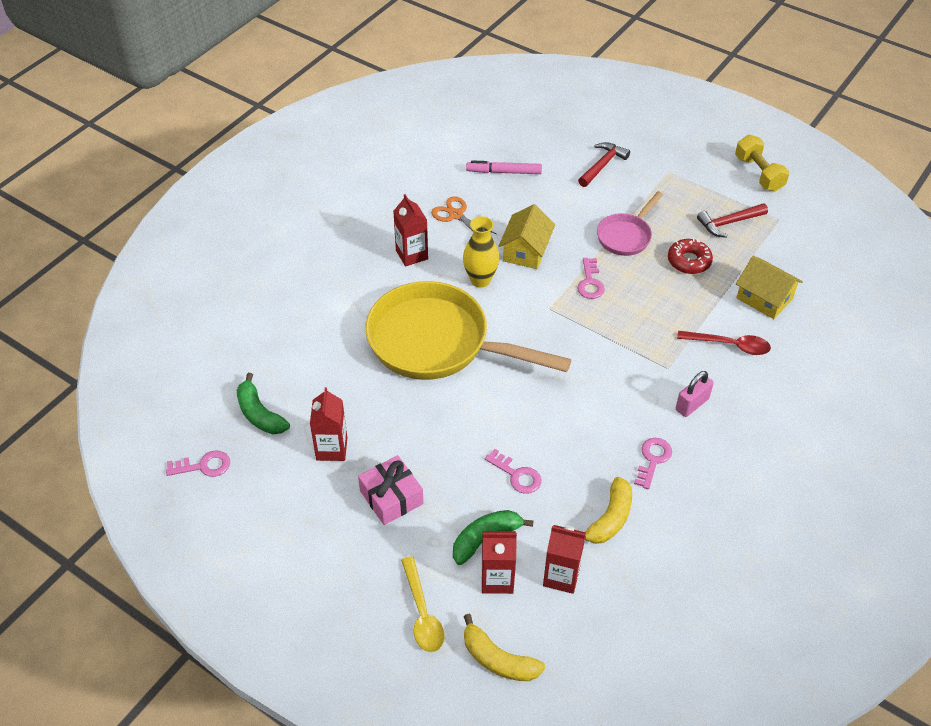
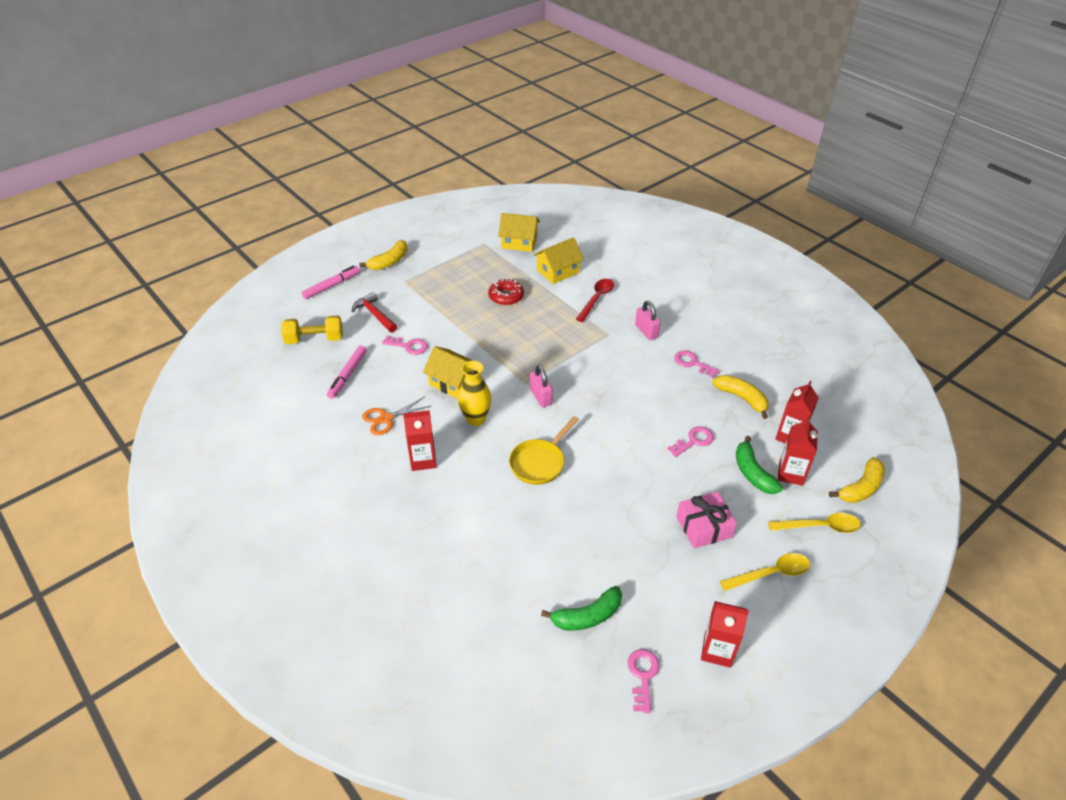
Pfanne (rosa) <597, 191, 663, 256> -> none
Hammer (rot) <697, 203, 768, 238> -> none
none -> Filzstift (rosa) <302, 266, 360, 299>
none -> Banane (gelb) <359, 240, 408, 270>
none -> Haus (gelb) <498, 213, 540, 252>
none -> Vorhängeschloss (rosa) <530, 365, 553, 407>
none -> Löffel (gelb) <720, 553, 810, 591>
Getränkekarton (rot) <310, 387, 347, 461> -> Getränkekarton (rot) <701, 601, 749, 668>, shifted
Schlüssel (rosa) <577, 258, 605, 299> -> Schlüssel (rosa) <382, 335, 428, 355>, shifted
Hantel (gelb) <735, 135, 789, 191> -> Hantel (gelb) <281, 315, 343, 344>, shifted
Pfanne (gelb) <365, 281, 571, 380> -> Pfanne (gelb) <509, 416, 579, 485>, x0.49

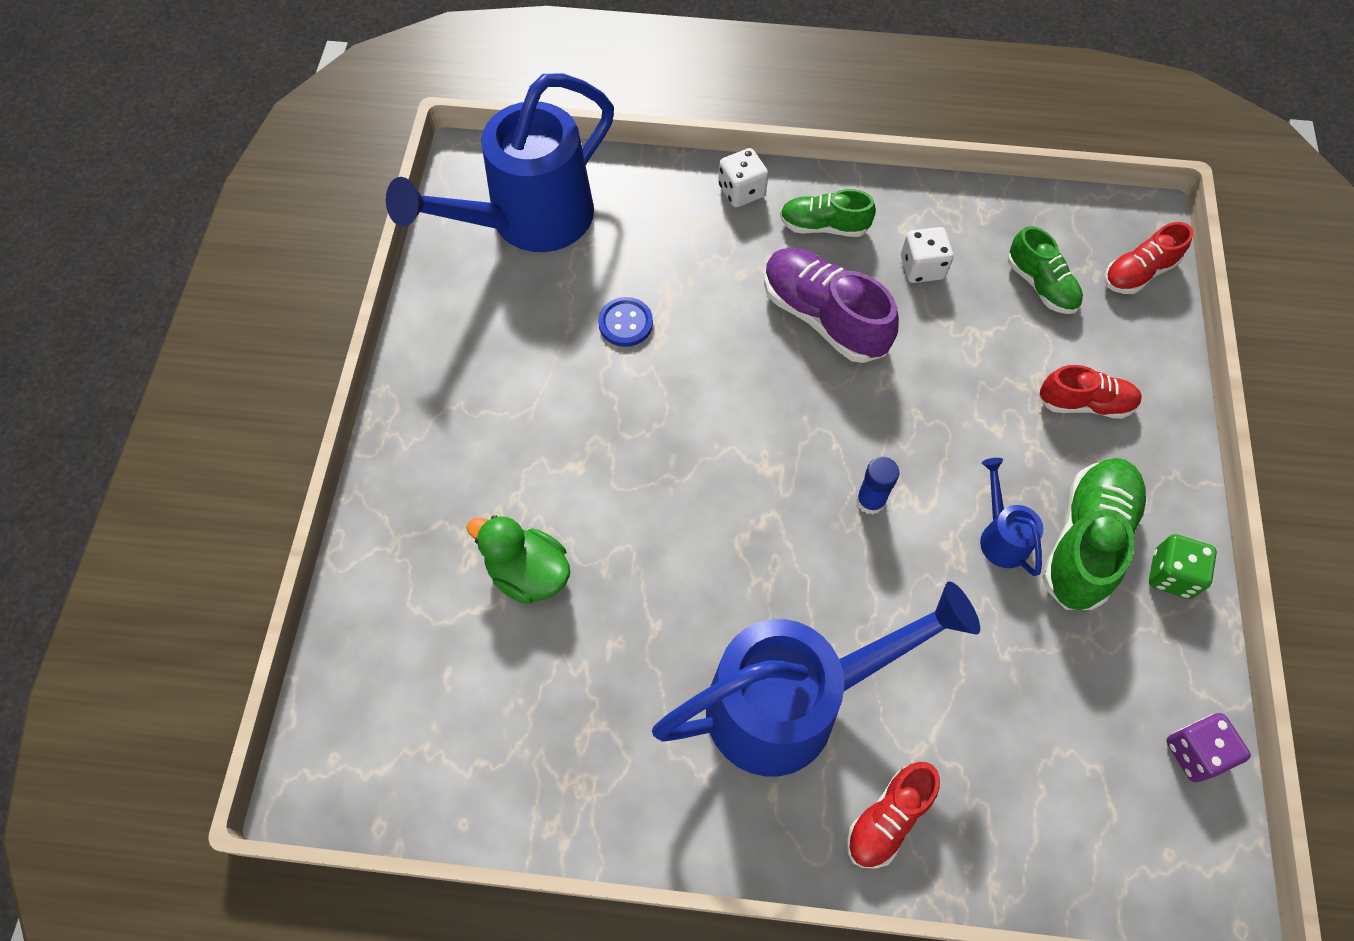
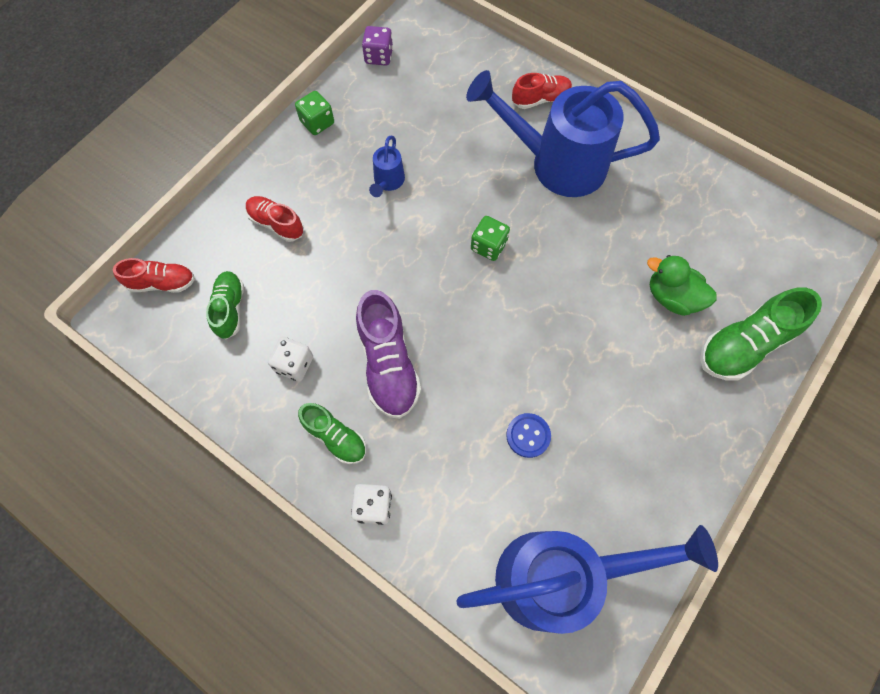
Klebestift (blau) <856, 457, 899, 515> -> none
none -> Spielwürfel (grün) <471, 216, 510, 261>
Schuh (grün) <1042, 458, 1148, 610> -> Schuh (grün) <700, 287, 822, 381>, shifted
Ente (grün) <467, 515, 570, 604> -> Ente (grün) <647, 255, 717, 316>, 150 degrees clockwise

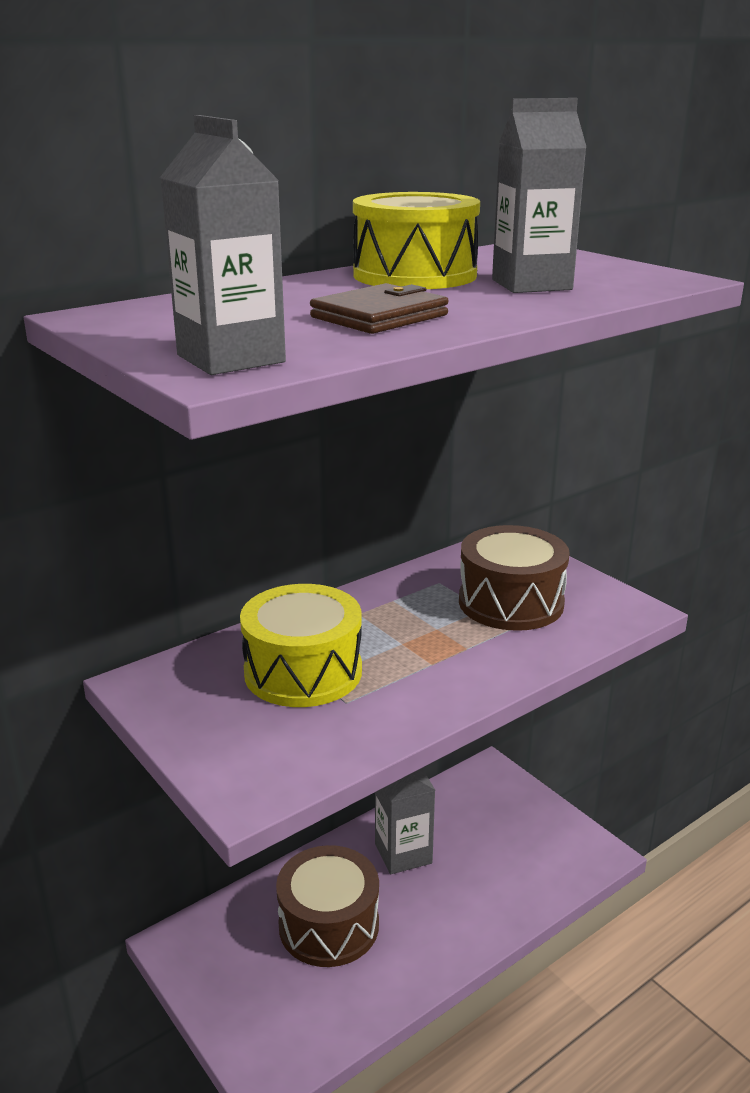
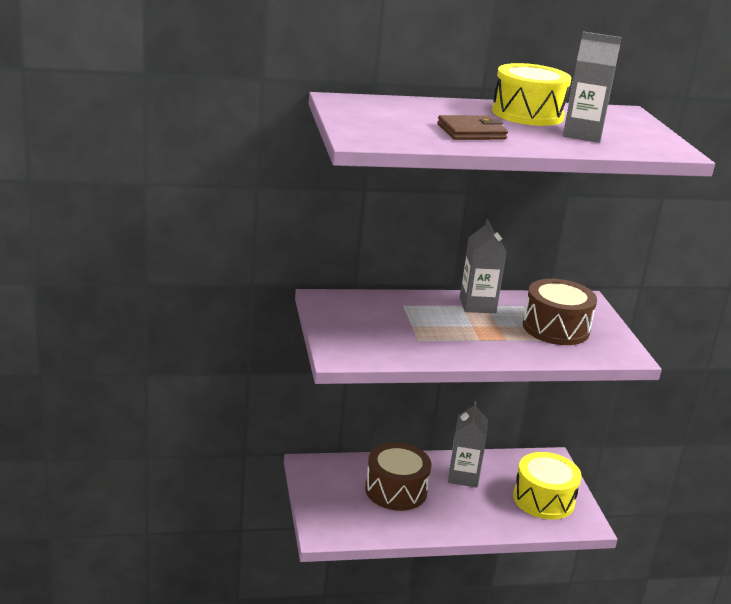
Getränkekarton (grau) <160, 115, 286, 375> -> Getränkekarton (grau) <460, 219, 507, 313>, shifted
Trommel (gelb) <240, 584, 362, 707> -> Trommel (gelb) <513, 452, 582, 520>, shifted

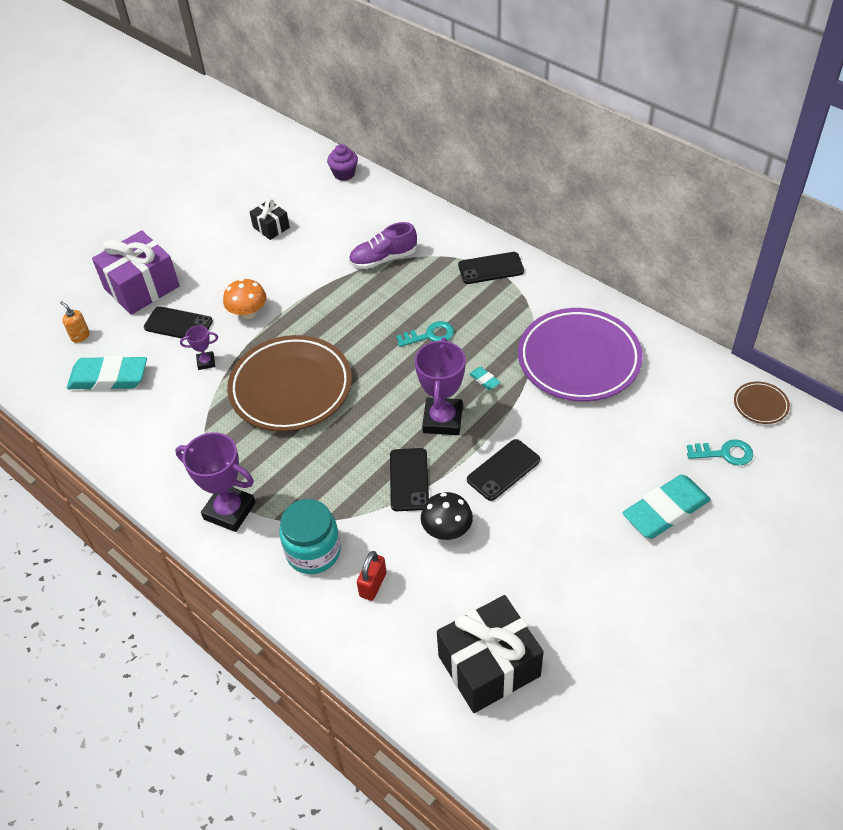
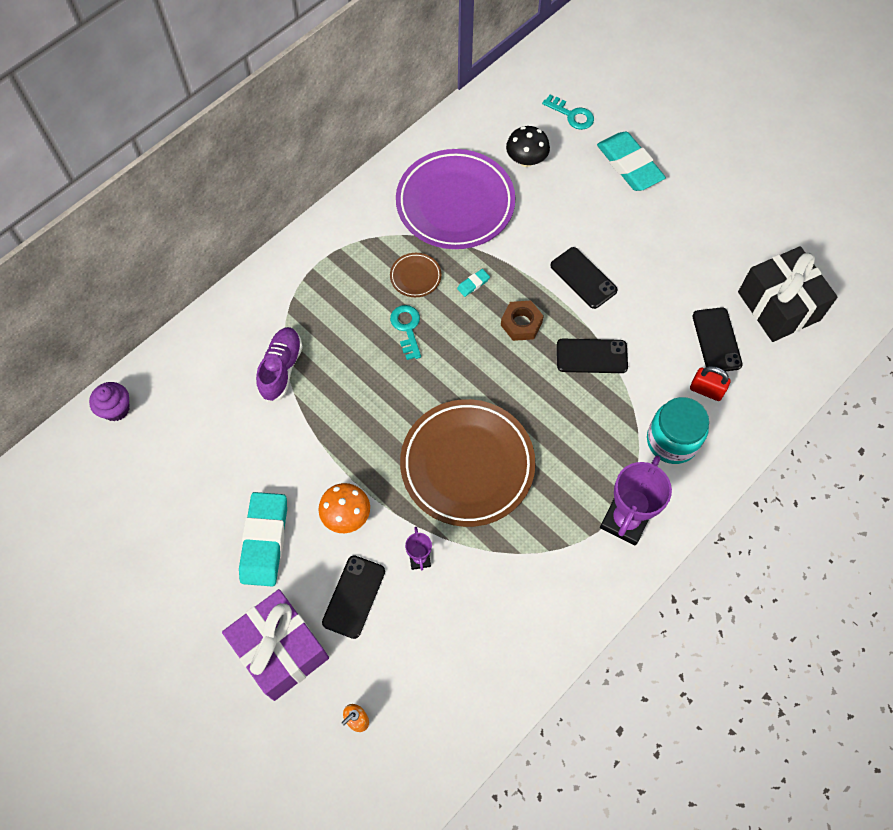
Geschenk (schwarz) <250, 199, 290, 240> -> none
Radiergummi (türkis) <67, 355, 147, 390> -> Radiergummi (türkis) <239, 492, 287, 587>, shifted
Pilz (schwarz) <421, 492, 473, 540> -> Pilz (schwarz) <506, 126, 550, 167>, shifted
Handy (schwarz) <458, 252, 524, 284> -> Handy (schwarz) <692, 307, 743, 371>, shifted
Teller (braun) <734, 382, 790, 424> -> Teller (braun) <390, 253, 442, 297>, shifted
Pokal (lila) <415, 338, 466, 435> -> Sechskantmutter (braun) <501, 300, 544, 341>
Schuh (lila) <349, 222, 417, 269> -> Schuh (lila) <256, 327, 303, 403>, 150 degrees counterclockwise
Schlüssel (türkis) <687, 439, 753, 465> -> Schlüssel (türkis) <542, 95, 594, 130>, 120 degrees clockwise

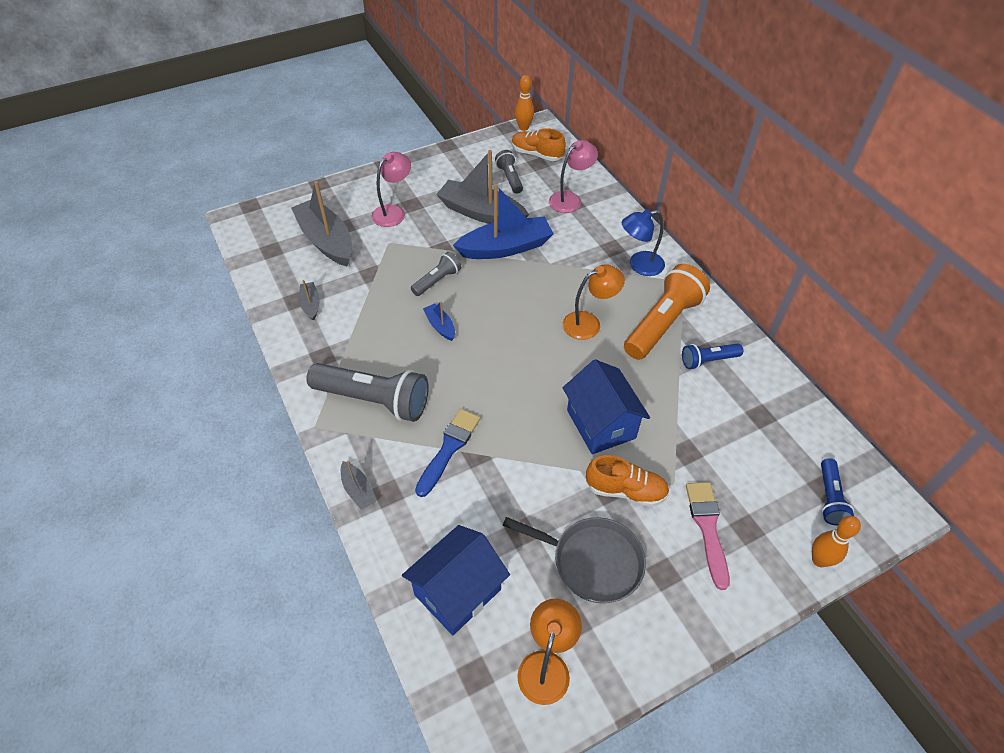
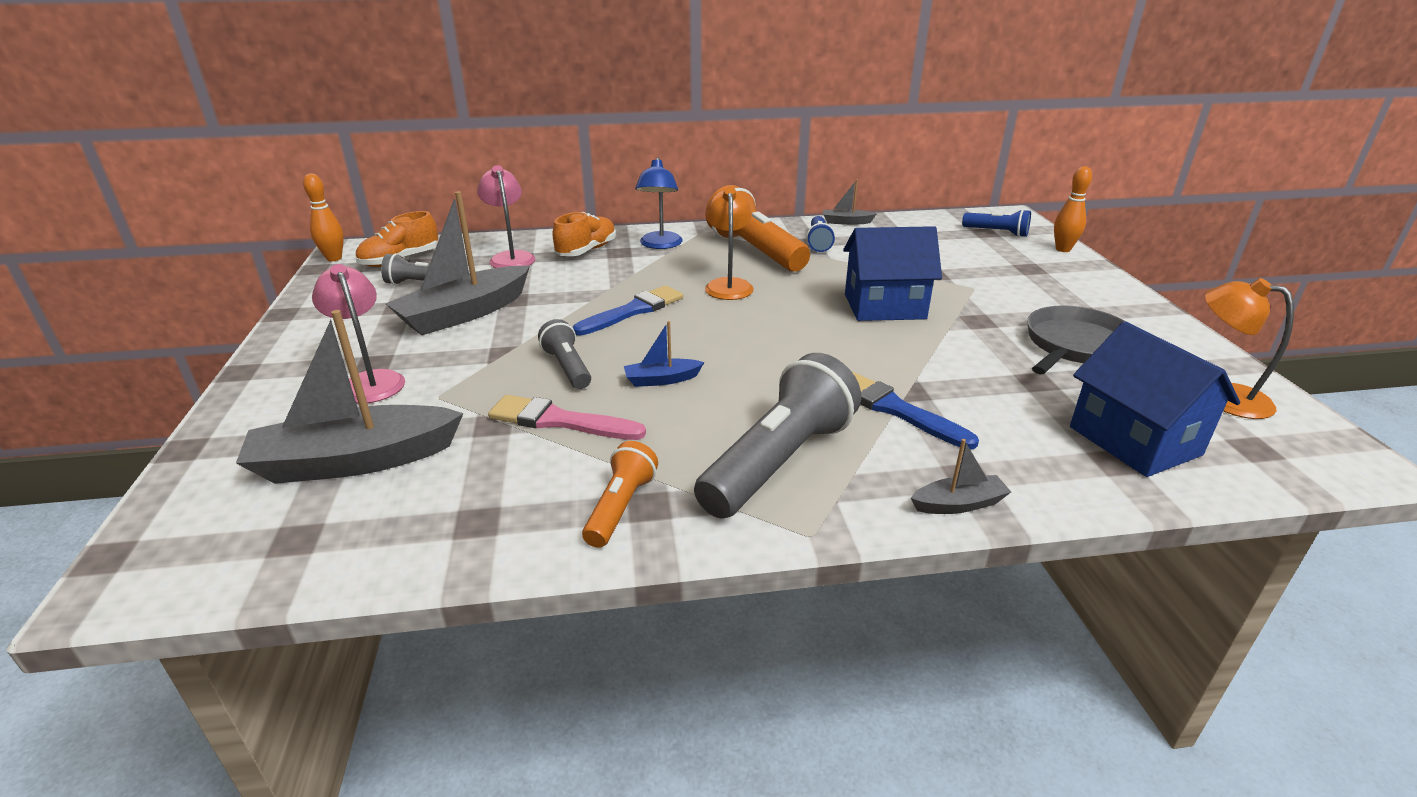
Boot (blau) <453, 184, 554, 259> -> none
none -> Pinsel (blau) <573, 286, 683, 335>
none -> Taschenlampe (orange) <582, 441, 658, 548>
Boot (grau) <299, 280, 320, 321> -> Boot (grau) <823, 179, 877, 225>, shifted
Schuh (orange) <586, 455, 669, 507> -> Schuh (orange) <552, 212, 616, 256>, shifted
Pinsel (rosa) <686, 482, 730, 590> -> Pinsel (rosa) <488, 395, 646, 440>, shifted

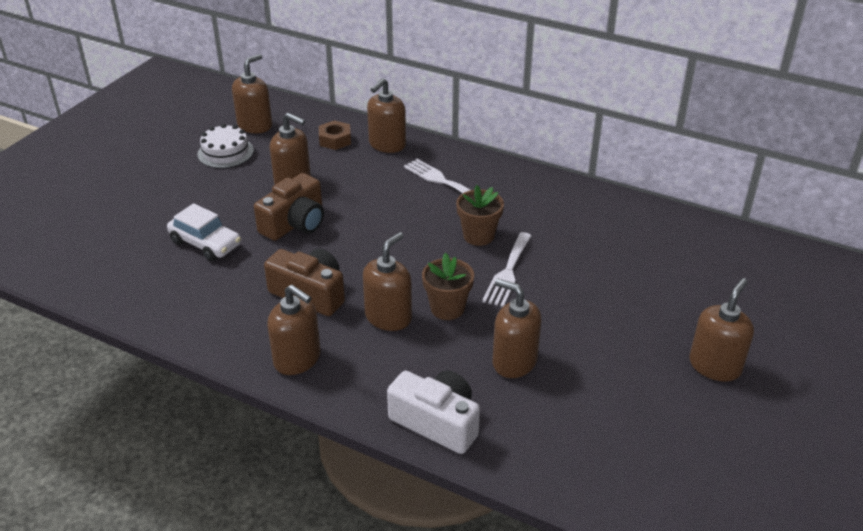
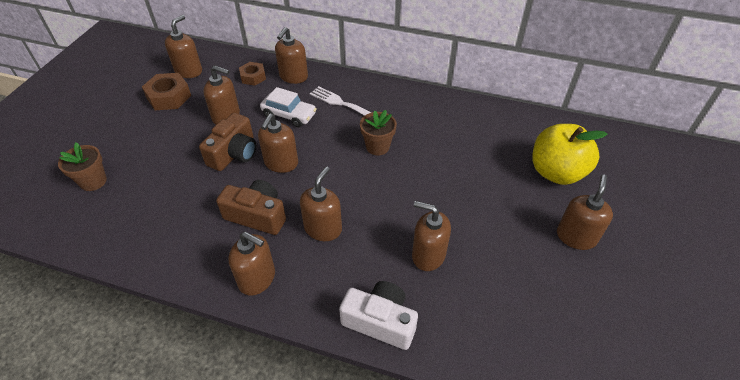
Gabel (weiß) <482, 232, 532, 307> -> none
none -> Seifenspender (braun) <258, 113, 298, 173>
none -> Apfel (gelb) <533, 124, 607, 185>
Auto (weiß) <167, 203, 241, 261> -> Auto (weiß) <260, 87, 316, 127>, shifted
Blumentopf (braun) <422, 253, 474, 320> -> Blumentopf (braun) <58, 143, 107, 191>, shifted
Kuchen (weiß) <198, 124, 254, 168> -> Sechskantmutter (braun) <142, 73, 191, 110>

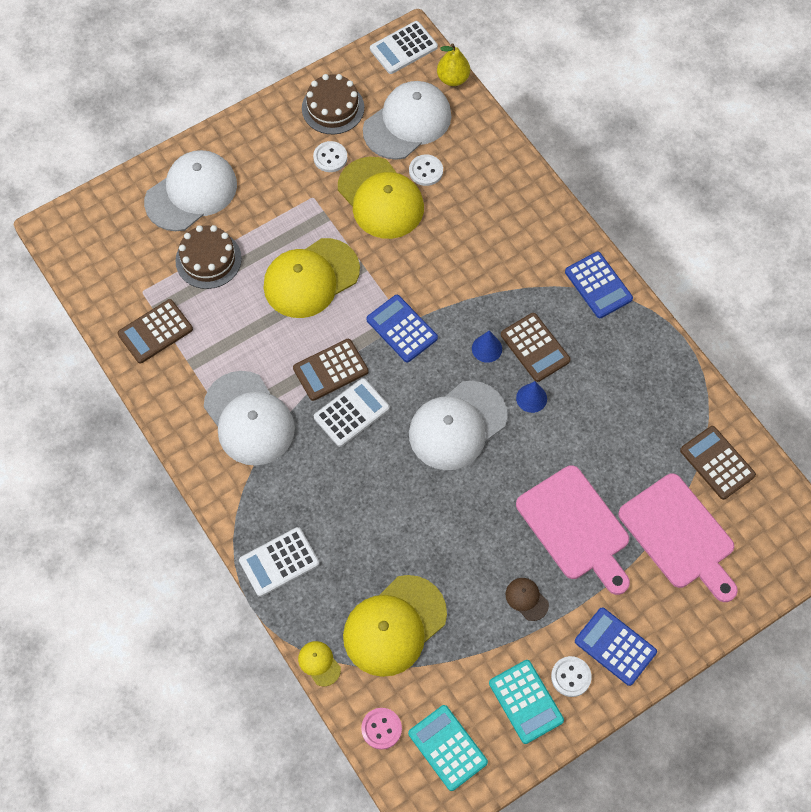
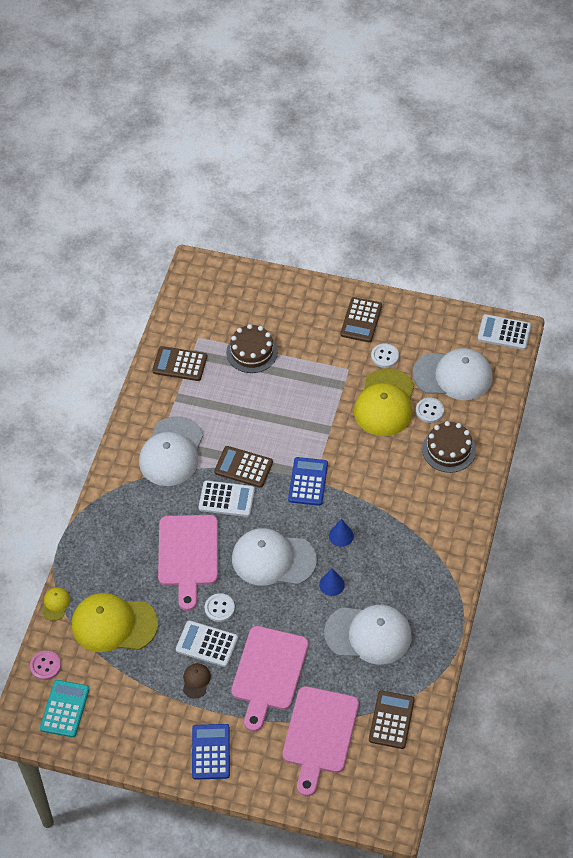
Kappe (gelb) <264, 238, 360, 318> -> none
Birne (gelb) <437, 43, 470, 86> -> none
Taschenrechner (türkis) <489, 660, 564, 744> -> none
Taschenrechner (blau) <565, 252, 633, 318> -> none
none -> Schneidebrett (rosa) <158, 515, 218, 611>
Kappe (weiß) <144, 150, 237, 231> -> Kappe (weiß) <324, 605, 412, 665>, shifted
Taschenrechner (weiß) <239, 527, 319, 597> -> Taschenrechner (weiß) <176, 620, 238, 667>, shifted
Kuchen (braun) <302, 74, 364, 134> -> Kuchen (braun) <422, 421, 476, 473>, shifted
Taschenrechner (braun) <501, 313, 571, 382> -> Taschenrechner (braun) <340, 297, 382, 342>, shifted
Knopf (weiß) <551, 656, 592, 697> -> Knopf (weiß) <205, 593, 235, 622>, shifted

